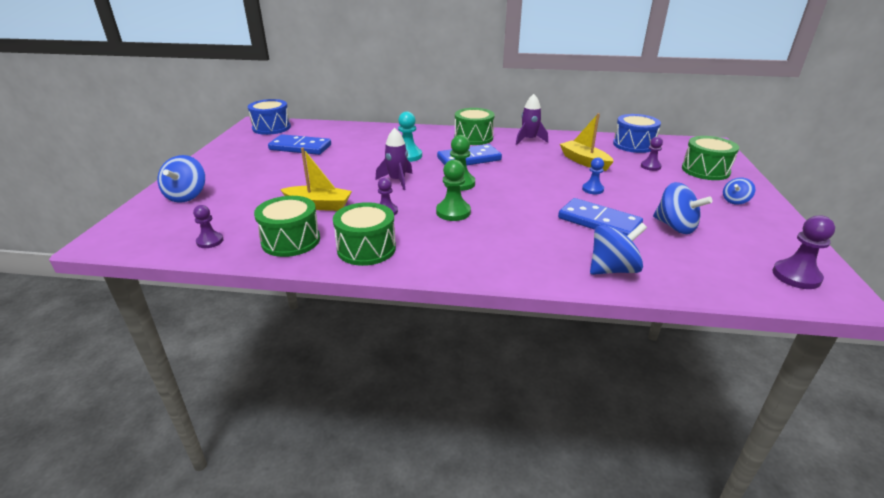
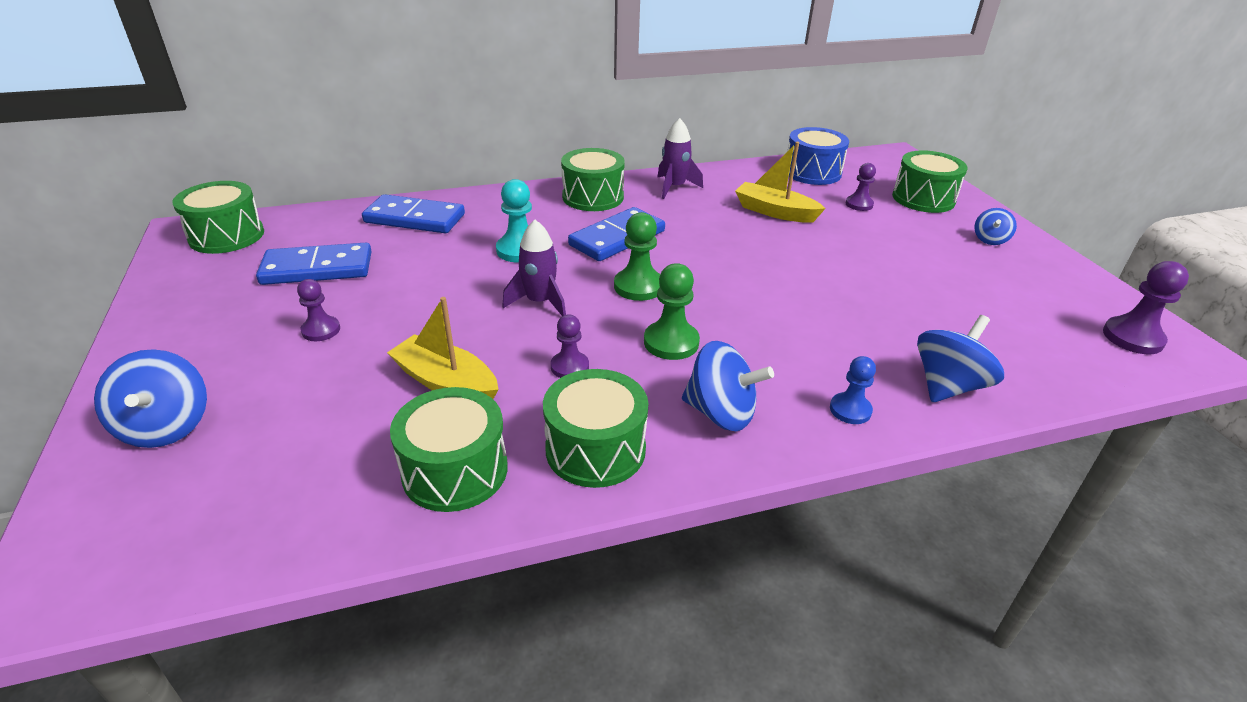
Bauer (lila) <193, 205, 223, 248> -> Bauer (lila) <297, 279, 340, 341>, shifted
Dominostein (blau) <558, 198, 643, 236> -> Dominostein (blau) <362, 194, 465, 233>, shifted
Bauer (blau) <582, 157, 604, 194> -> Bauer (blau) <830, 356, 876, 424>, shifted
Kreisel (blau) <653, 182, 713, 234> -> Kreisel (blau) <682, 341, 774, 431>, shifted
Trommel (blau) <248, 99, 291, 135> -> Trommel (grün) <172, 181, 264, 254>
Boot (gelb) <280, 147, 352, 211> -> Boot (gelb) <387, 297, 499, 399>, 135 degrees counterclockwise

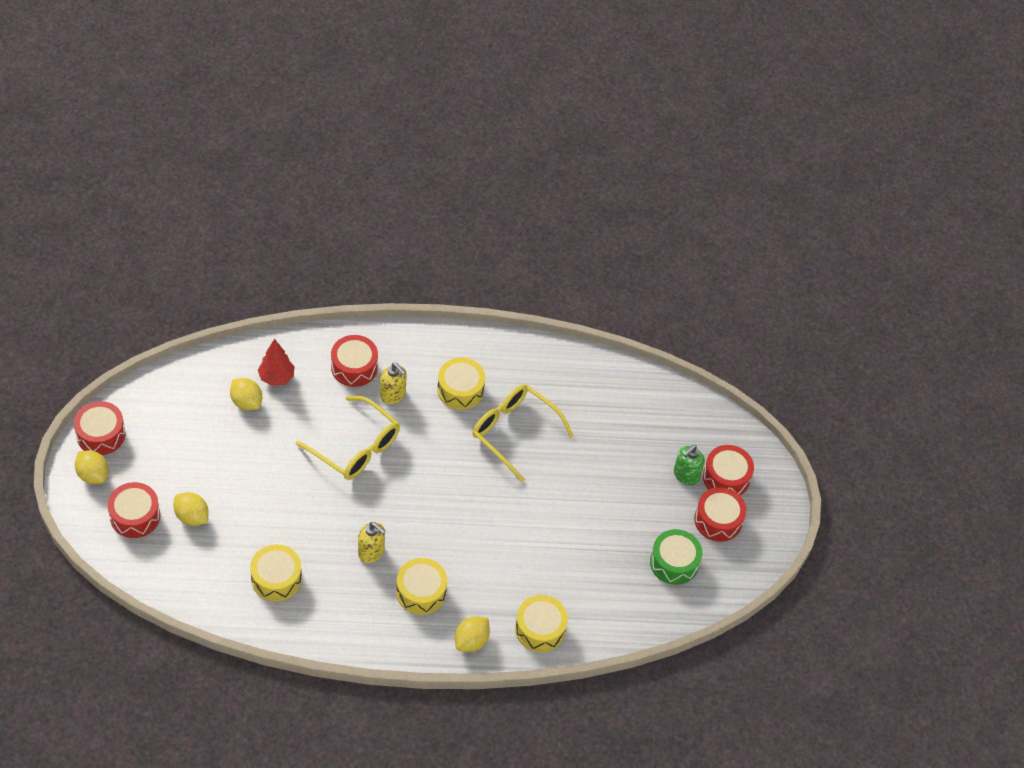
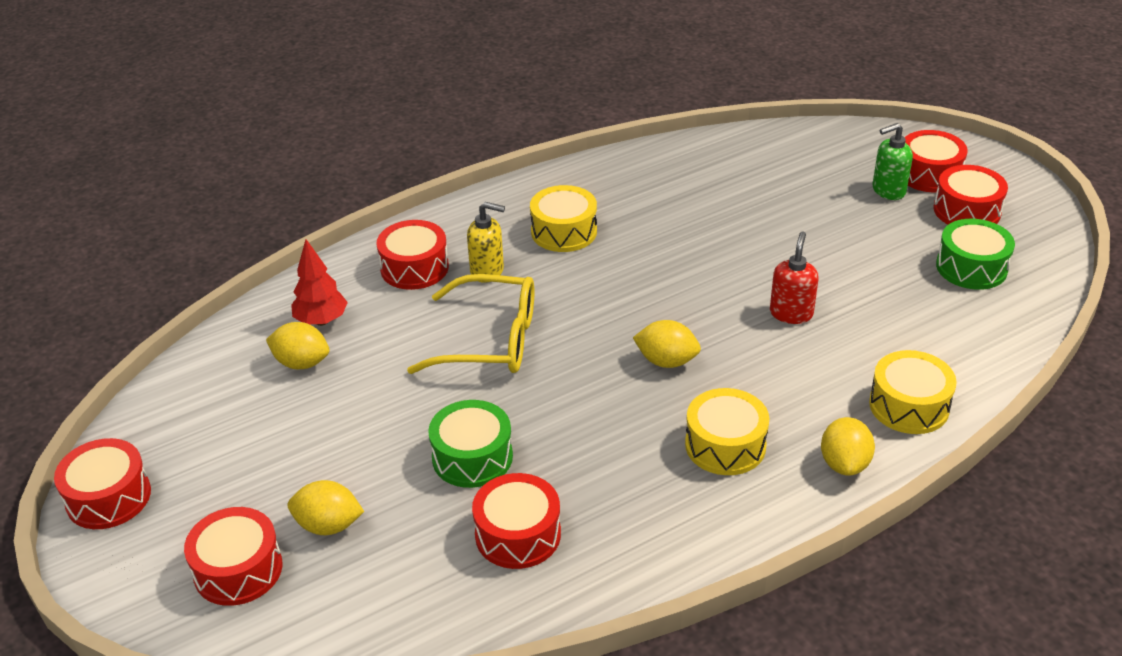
Seifenspender (gelb) <358, 522, 386, 563> -> none
Brille (gelb) <472, 384, 574, 482> -> none
none -> Trommel (grün) <428, 400, 513, 488>
none -> Seifenspender (rot) <770, 232, 819, 324>
Zitrone (gelb) <75, 450, 108, 484> -> Zitrone (gelb) <633, 320, 701, 368>, shifted
Trommel (gelb) <250, 544, 302, 601> -> Trommel (rot) <472, 473, 561, 569>
Seifenspender (grün) <674, 445, 705, 485> -> Seifenspender (grün) <872, 123, 913, 200>, 60 degrees clockwise

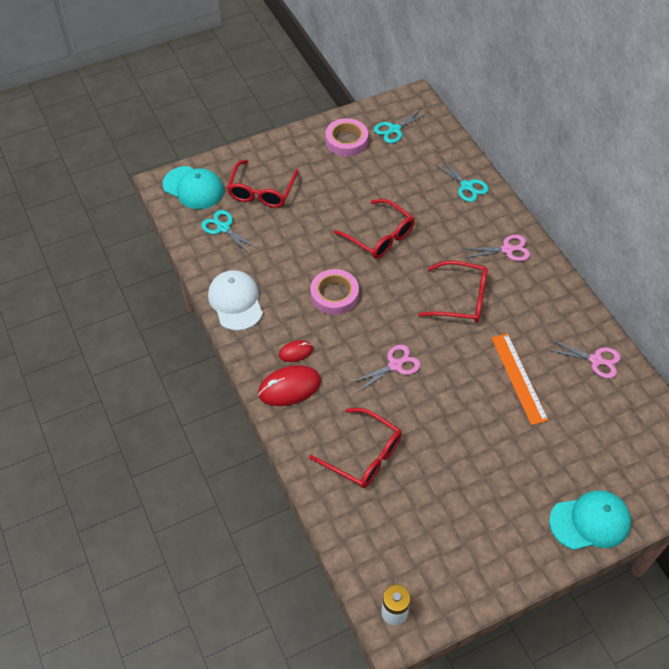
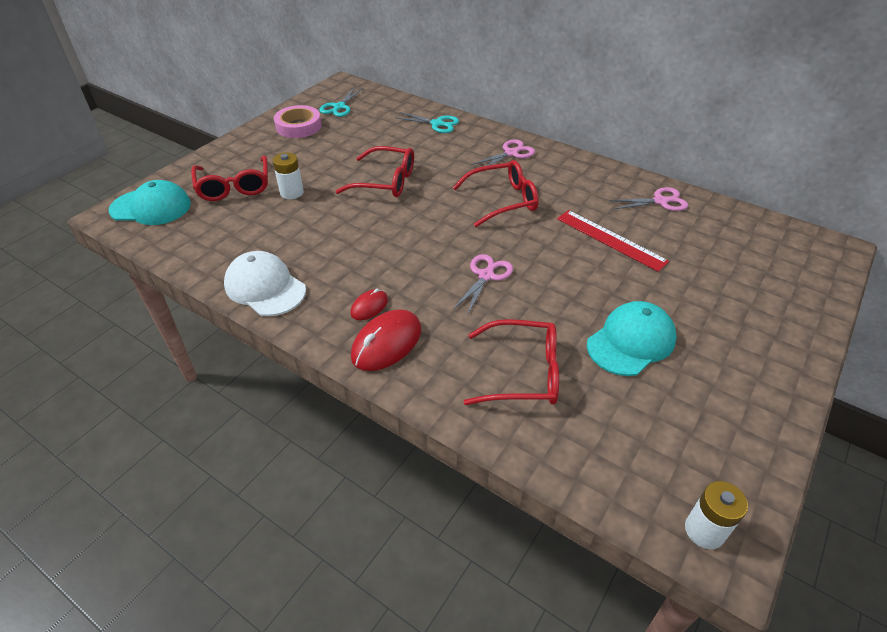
Schere (türkis) <201, 210, 258, 255> -> none
Klebeband (rosa) <310, 269, 359, 315> -> none
none -> Batterie (weiß) <273, 152, 304, 199>
Kappe (türkis) <549, 490, 631, 550> -> Kappe (türkis) <587, 301, 677, 376>, shifted
Lineal (orange) <491, 333, 548, 425> -> Lineal (rot) <557, 210, 669, 272>

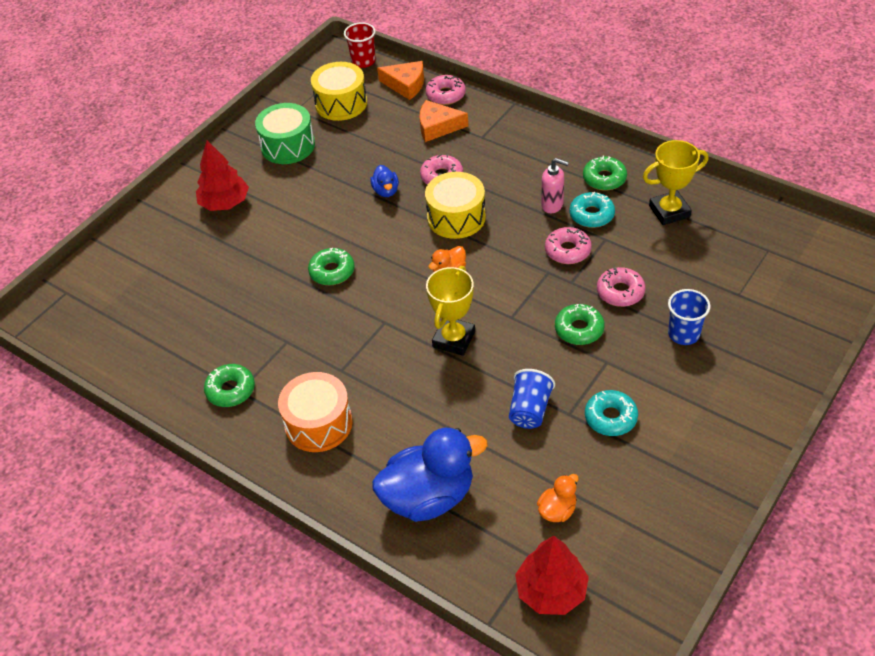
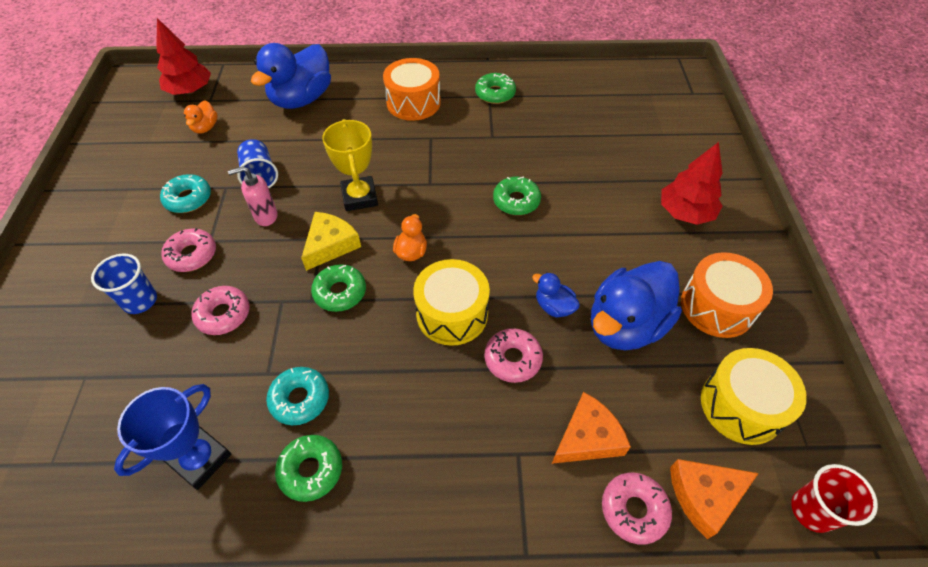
none -> Käse (gelb) <301, 212, 361, 271>
none -> Ente (blau) <591, 261, 682, 350>
Seifenspender (rosa) <541, 158, 569, 213> -> Seifenspender (rosa) <228, 166, 278, 226>, shifted
Donut (rosa) <545, 227, 592, 264> -> Donut (rosa) <161, 228, 216, 272>, shifted
Donut (grün) <555, 304, 605, 345> -> Donut (grün) <311, 264, 366, 312>, shifted
Trommel (grün) <255, 103, 315, 164> -> Trommel (orange) <681, 252, 773, 338>
Pokal (gelb) <643, 140, 708, 225> -> Pokal (blau) <114, 384, 231, 490>

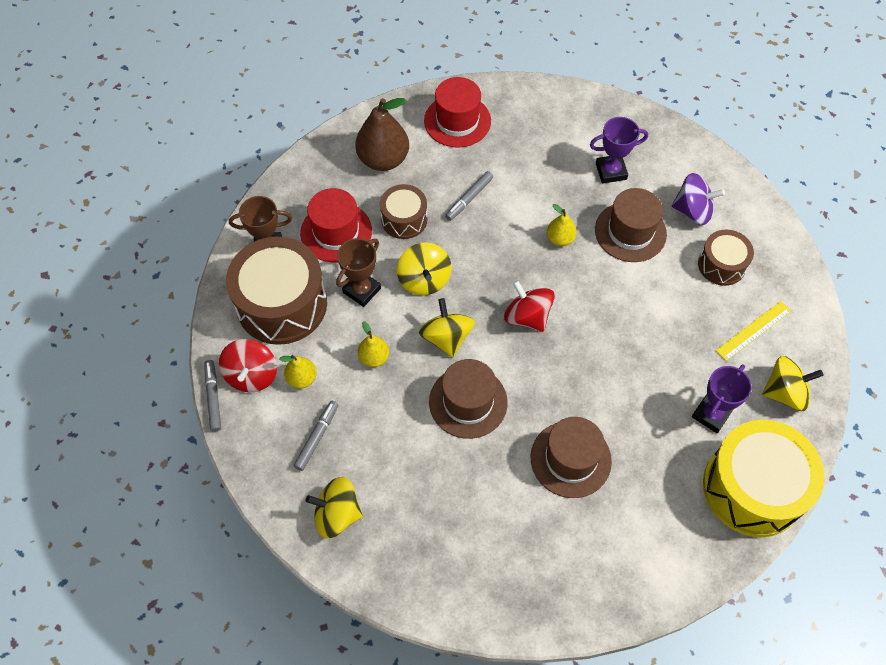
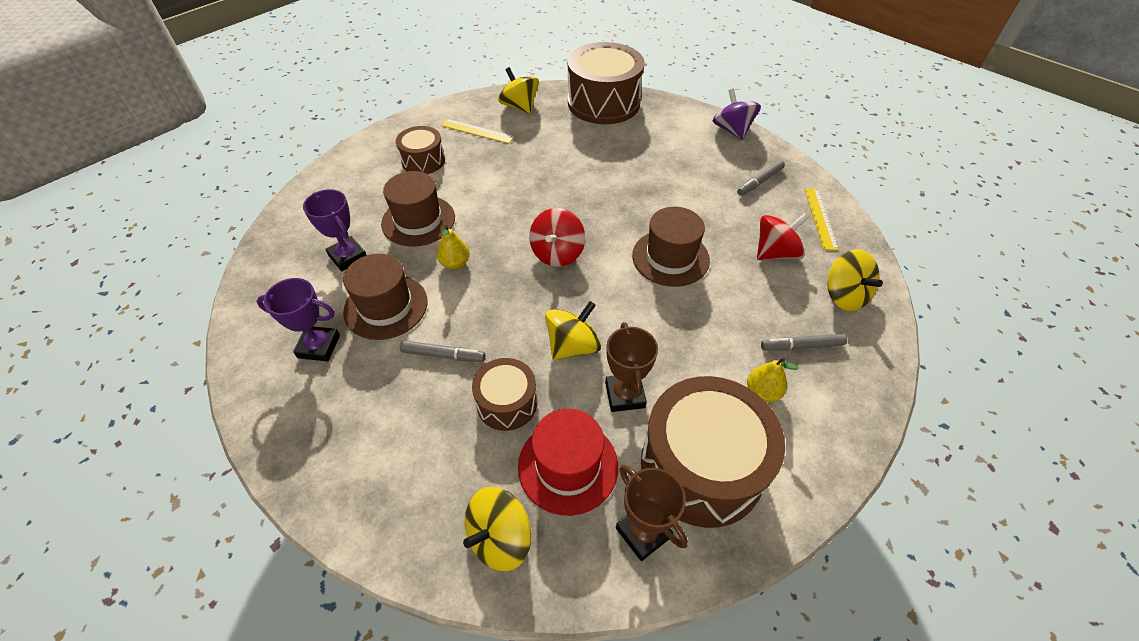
Birne (braun) <355, 98, 409, 171> -> none
Birne (gelb) <357, 321, 389, 367> -> none
Hut (rot) <424, 77, 491, 148> -> none
none -> Lineal (gelb) <804, 188, 839, 250>
Filzstift (grau) <205, 360, 221, 432> -> Filzstift (grau) <737, 160, 785, 196>, shifted
Kreisel (rot) <219, 339, 277, 392> -> Kreisel (rot) <757, 213, 809, 260>, shifted
Kreisel (gelb) <419, 298, 475, 358> -> Kreisel (gelb) <463, 487, 531, 571>, shifted
Hut (braun) <531, 417, 612, 498> -> Hut (braun) <343, 254, 428, 340>, shifted
Kreisel (lila) <672, 173, 725, 225> -> Kreisel (lila) <713, 88, 761, 140>, shifted
Pokal (lila) <692, 365, 752, 433> -> Pokal (lila) <257, 278, 340, 361>, shifted
Trommel (gelb) <703, 419, 825, 537> -> Trommel (braun) <568, 42, 645, 124>
Pokal (braun) <336, 238, 381, 307> -> Pokal (braun) <605, 322, 658, 412>, 75 degrees clockwise

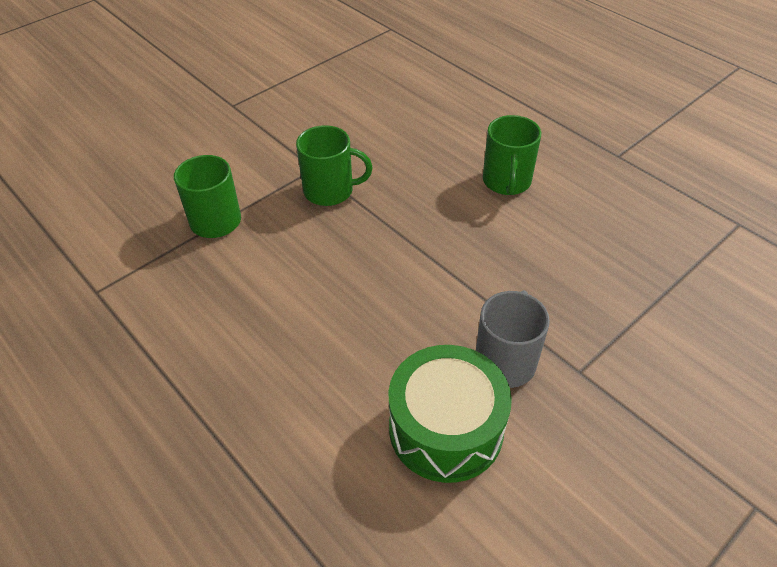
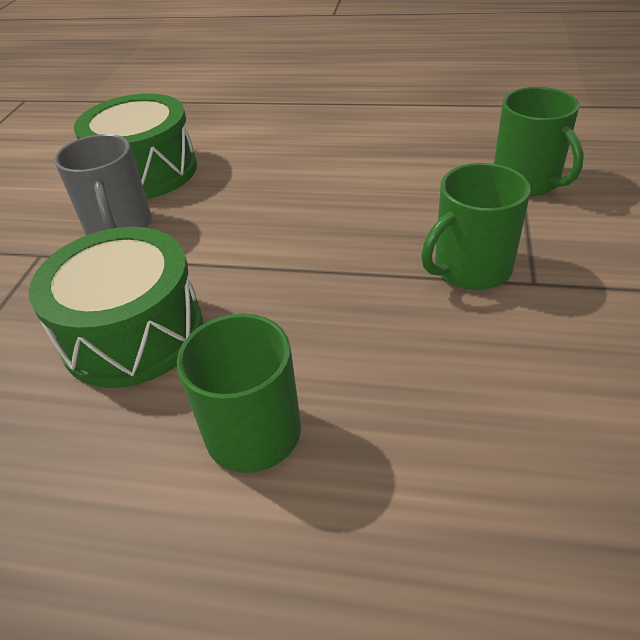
none -> Trommel (grün) <29, 227, 203, 388>

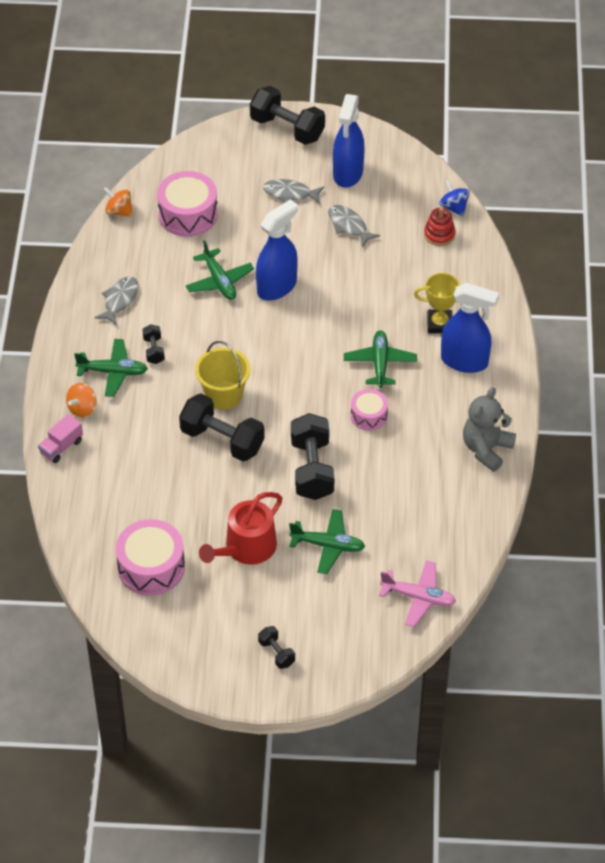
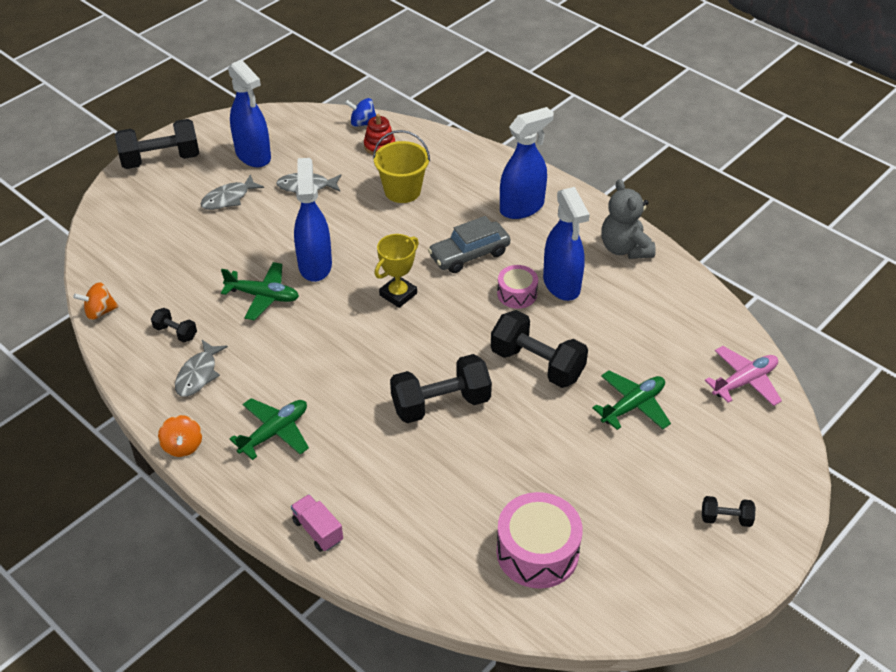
Trommel (rosa) <157, 171, 218, 237> -> none
Gießkanne (rot) <199, 492, 282, 565> -> none
none -> Sprühflasche (blau) <543, 187, 590, 301>
Kreisel (orange) <66, 383, 97, 418> -> Kreisel (orange) <158, 415, 202, 457>, shifted
Hantel (schwarz) <142, 324, 165, 364> -> Hantel (schwarz) <151, 308, 197, 343>, shifted
Eimer (gelb) <195, 341, 250, 409> -> Eimer (gelb) <373, 130, 430, 203>, shifted
Pokal (gelb) <414, 273, 460, 333> -> Pokal (gelb) <374, 234, 419, 308>, shifted
Flugzeug (grün) <344, 330, 417, 388> -> Auto (grau) <428, 216, 510, 273>
Lastwagen (rosa) <38, 414, 83, 463> -> Lastwagen (rosa) <291, 494, 343, 552>, 150 degrees clockwise
Fisch (grau) <95, 276, 138, 326> -> Fisch (grau) <175, 340, 228, 397>, 135 degrees counterclockwise

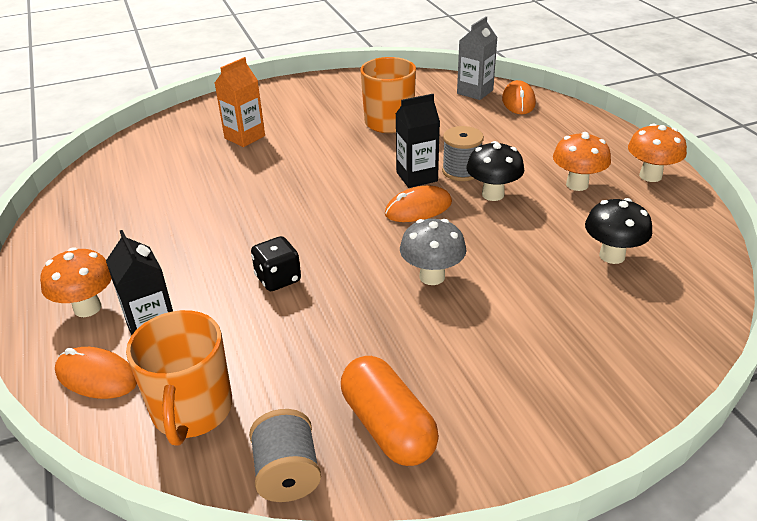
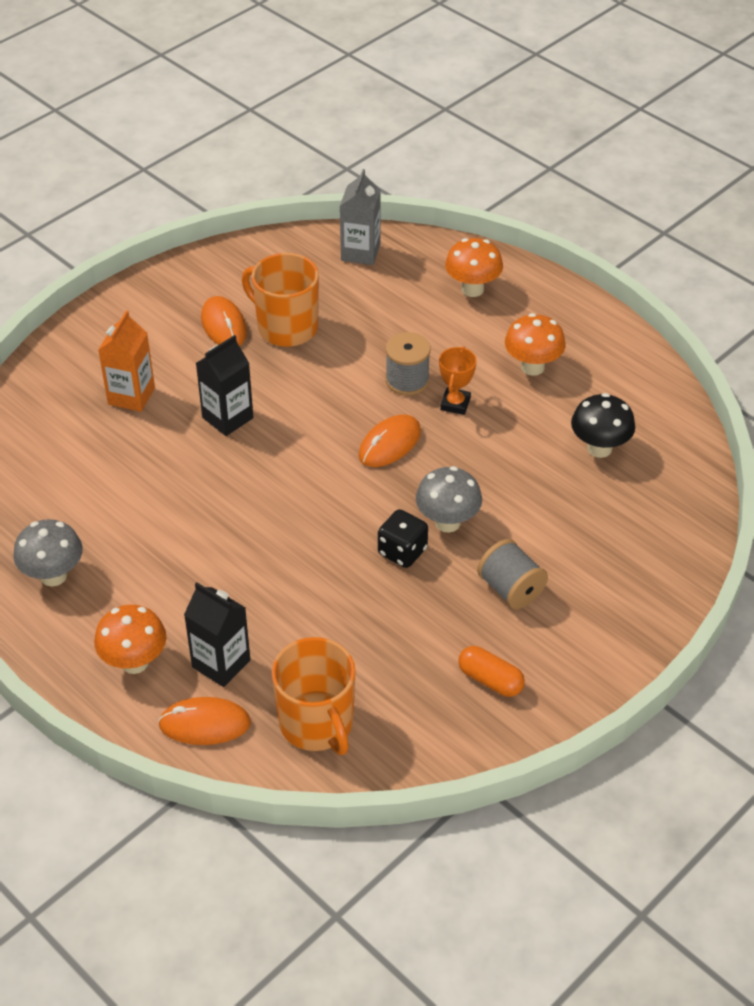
none -> Pilz (grau) <13, 519, 83, 586>
Garnrolle (grau) <249, 409, 321, 502> -> Garnrolle (grau) <477, 539, 548, 609>, shifted
Spielwürfel (schwarz) <251, 236, 301, 291> -> Spielwürfel (schwarz) <378, 509, 428, 568>, shifted
Getränkekarton (schwarz) <396, 94, 440, 188> -> Getränkekarton (schwarz) <196, 335, 253, 436>, shifted
Computermaus (orange) <502, 80, 536, 114> -> Computermaus (orange) <201, 296, 247, 346>, shifted
Pilz (orange) <628, 124, 687, 182> -> Pilz (orange) <445, 238, 503, 297>, shifted
Pilz (schwarz) <466, 141, 524, 201> -> Pokal (orange) <439, 346, 477, 415>
Kapsel (orange) <341, 356, 439, 466> -> Kapsel (orange) <458, 646, 525, 697>, x0.62

